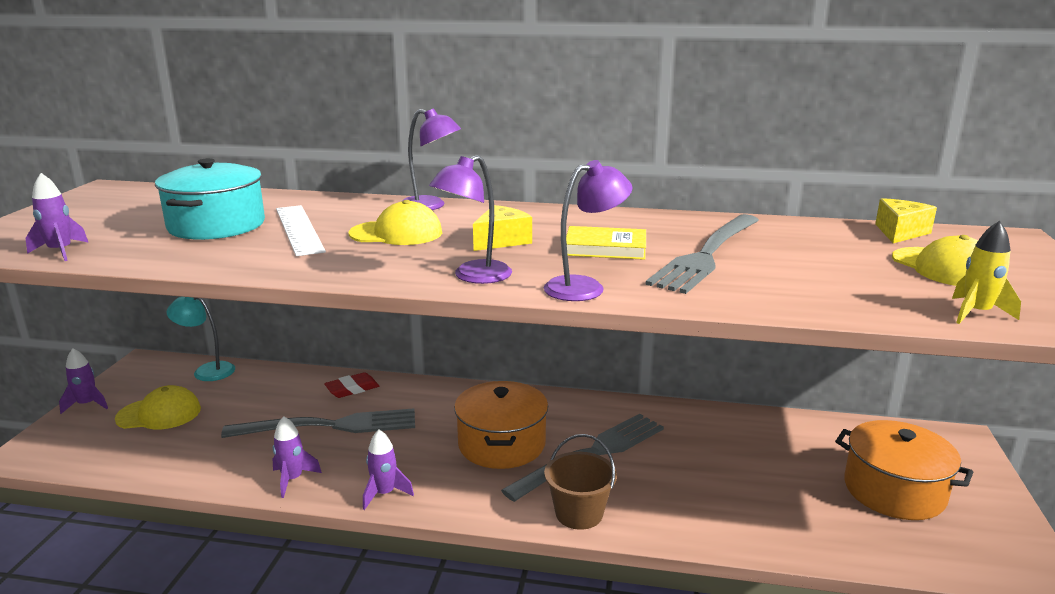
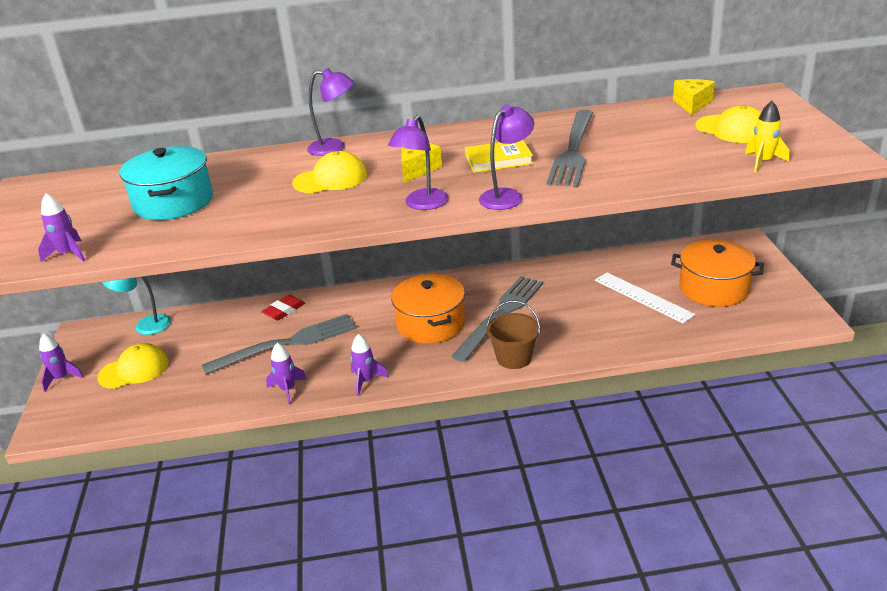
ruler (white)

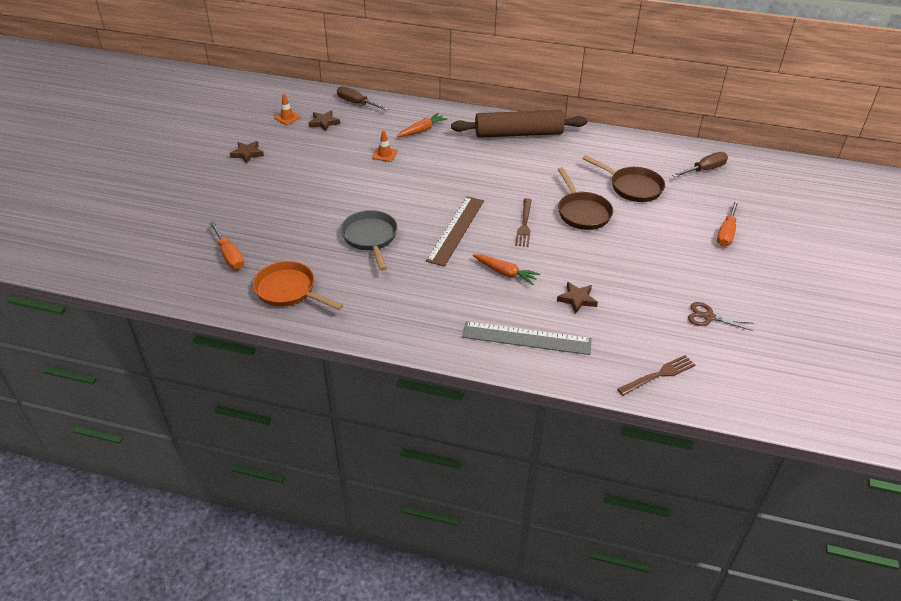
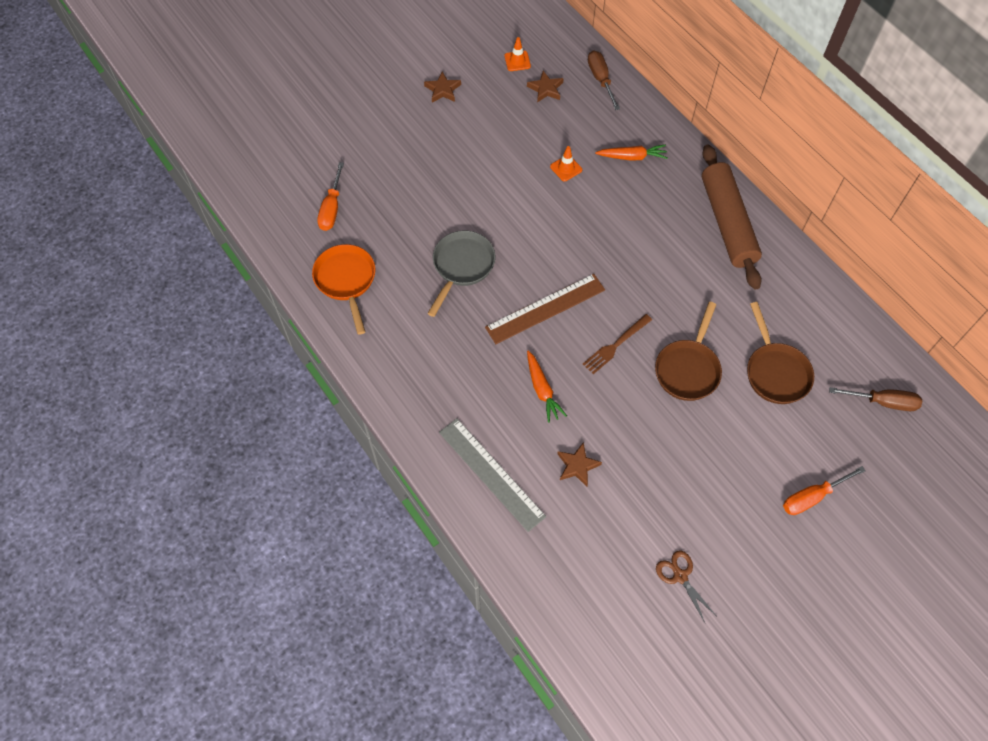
rolling pin (brown); fork (brown) (no. 2 from left in the first image)

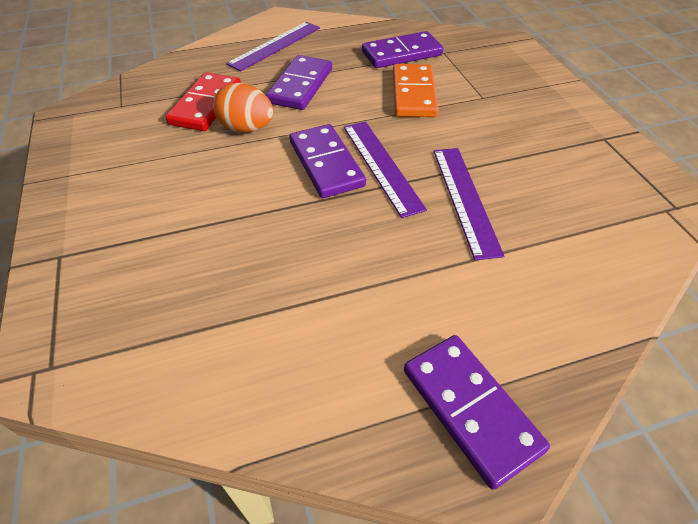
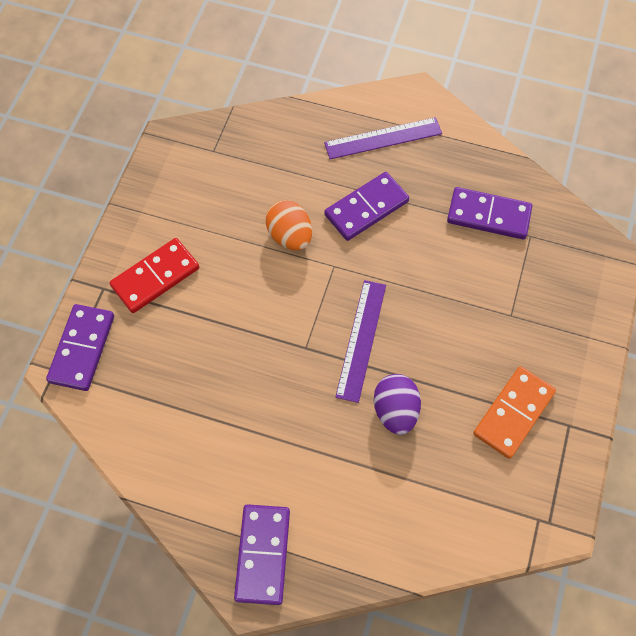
domino (red); domino (purple) (no. 1 from left); domino (orange); egg (purple)

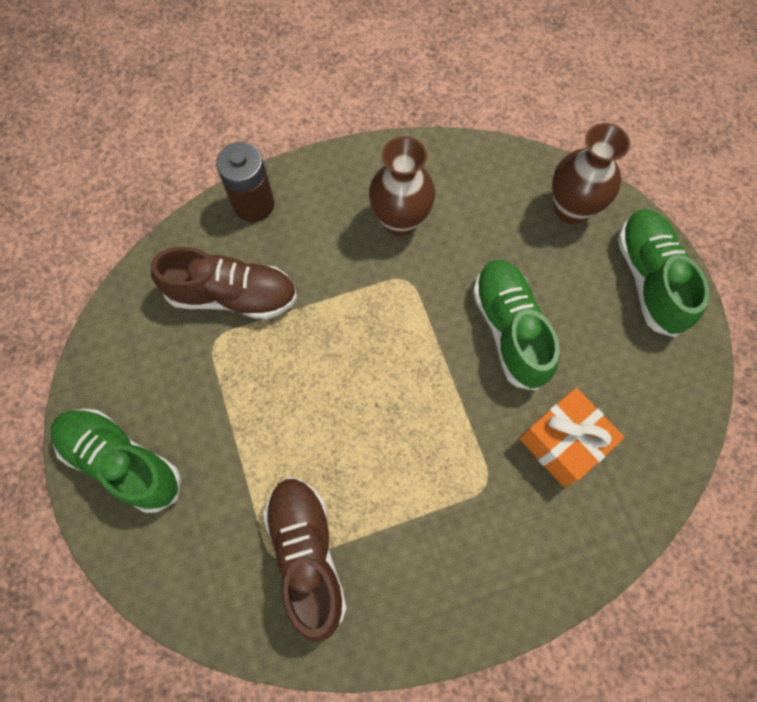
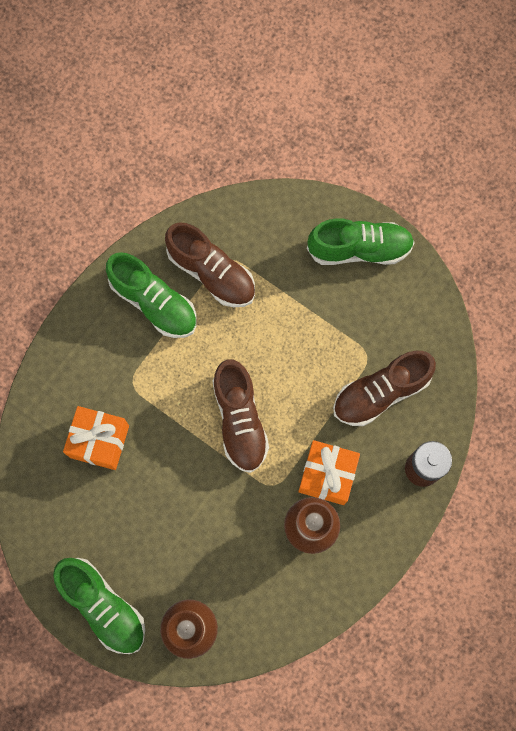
shoe (green) (no. 2 from left); shoe (brown) (no. 2 from left); gift (orange) (no. 2 from left)

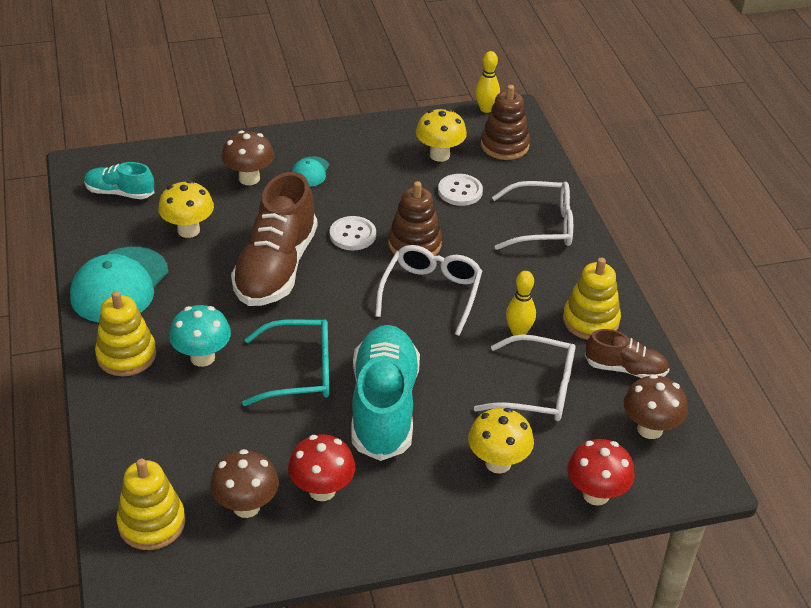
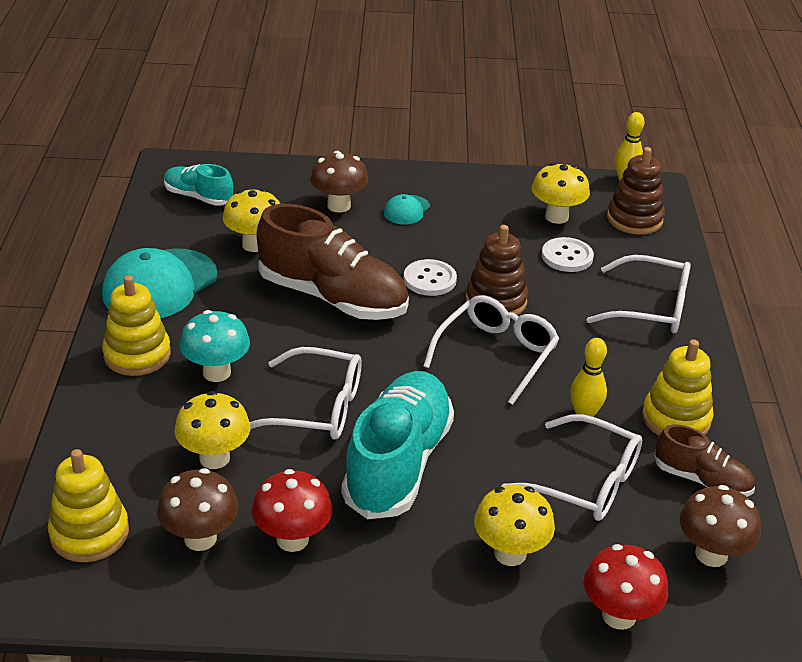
shoe (brown) (no. 1 from left); glasses (white) (no. 1 from left); mushroom (yellow) (no. 1 from left)

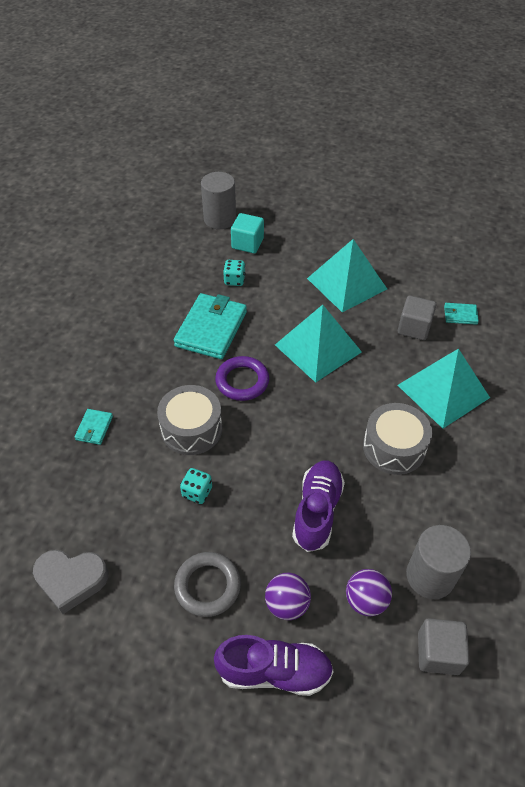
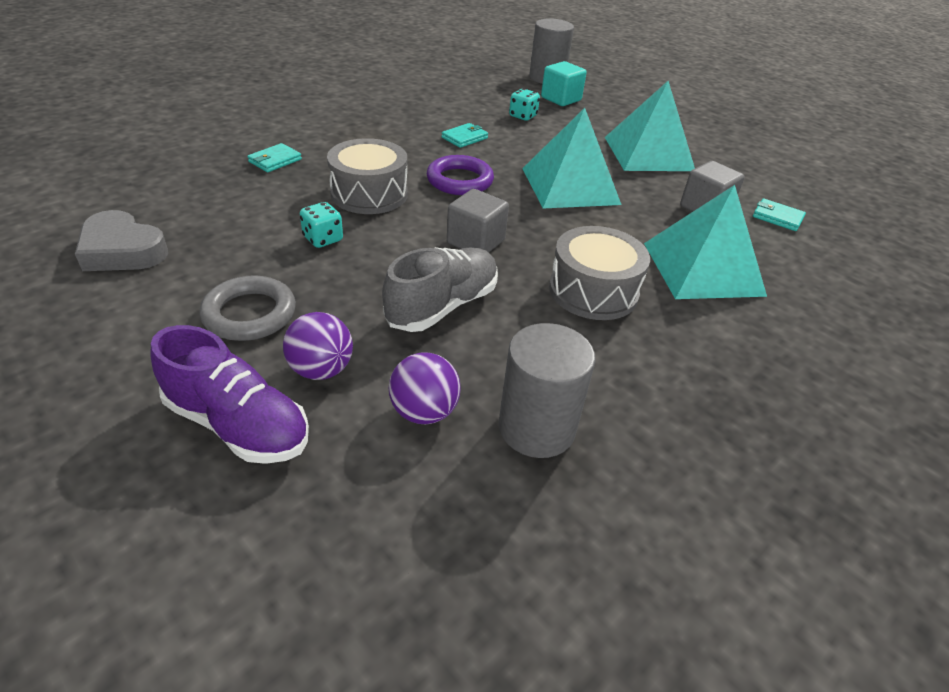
wallet (turquoise) (no. 2 from left); shoe (grey); cube (grey) (no. 1 from left)

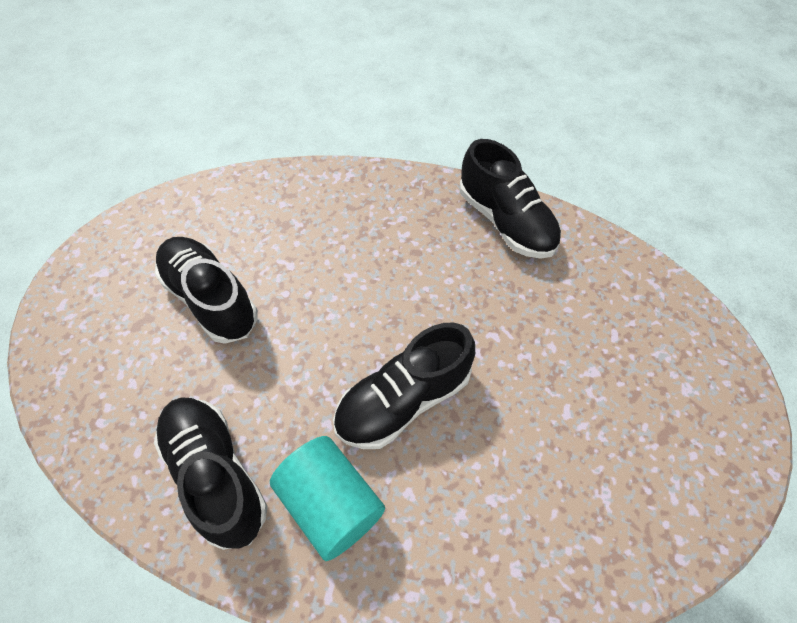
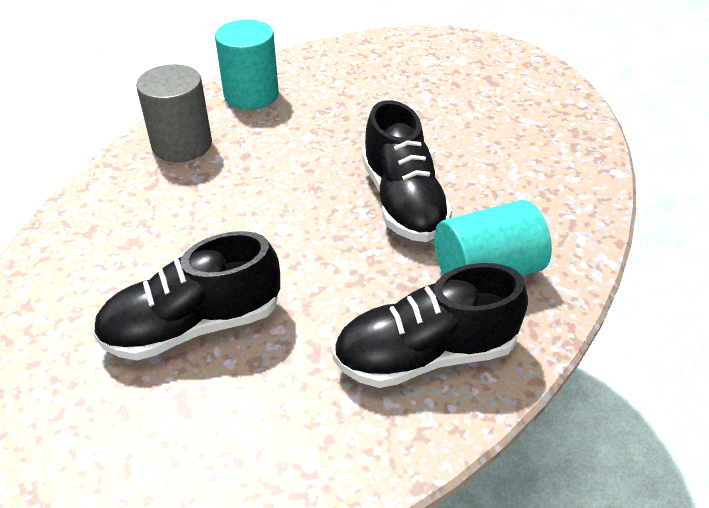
cylinder (turquoise) (no. 1 from left); cylinder (grey)

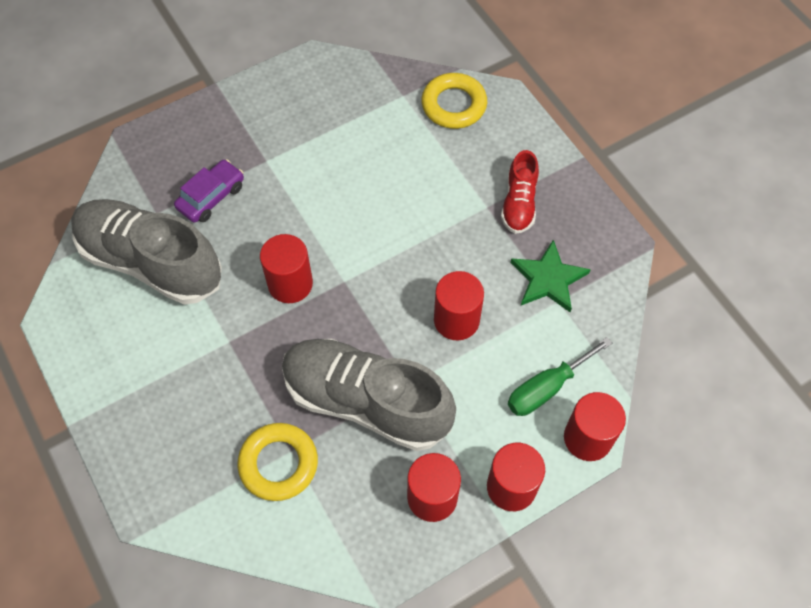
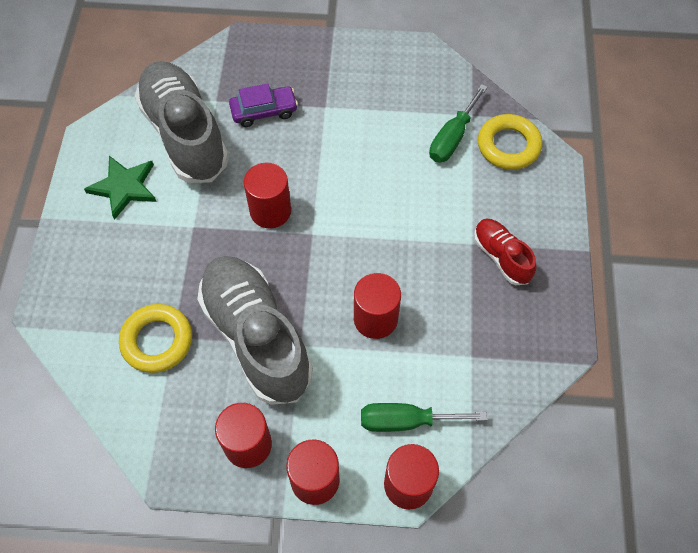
shoe (red); star (green); screwdriver (green) (no. 2 from left)

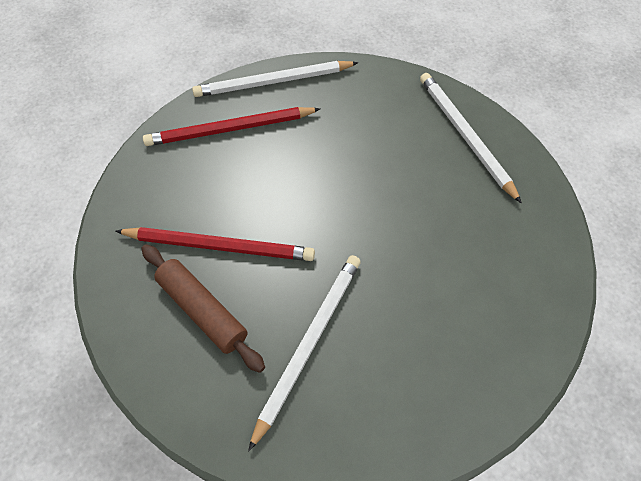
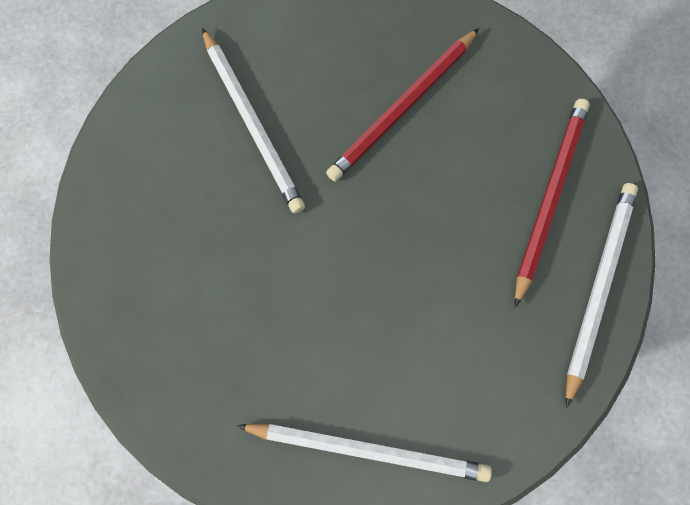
rolling pin (brown)

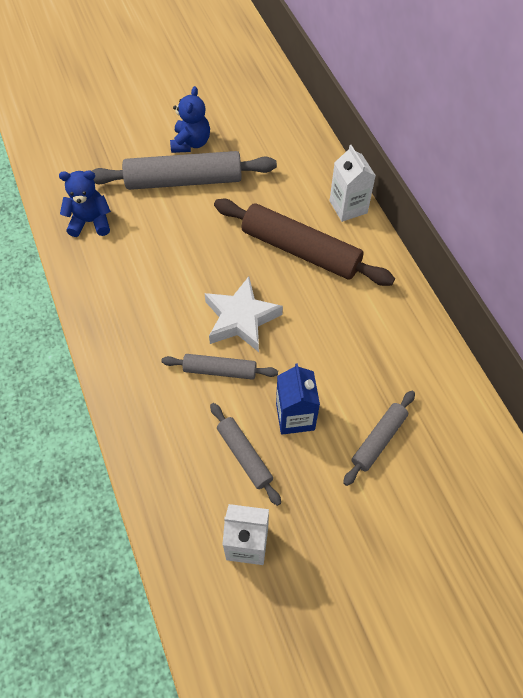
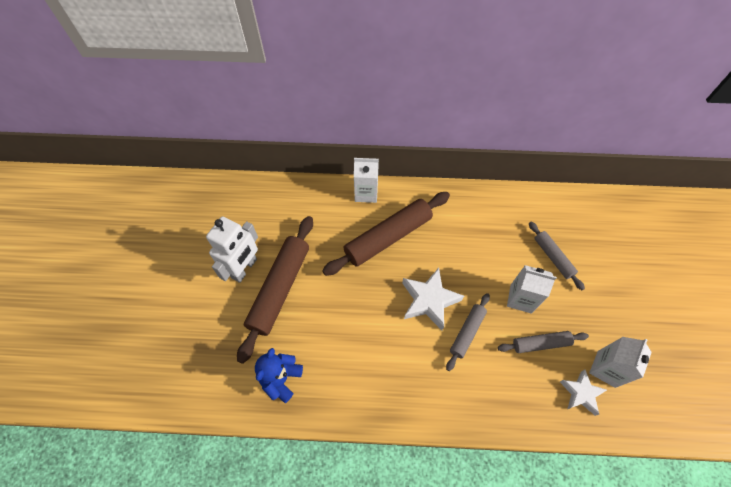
rolling pin (brown) (no. 1 from left); robot (white); carton (white) (no. 2 from left); star (white) (no. 2 from left)

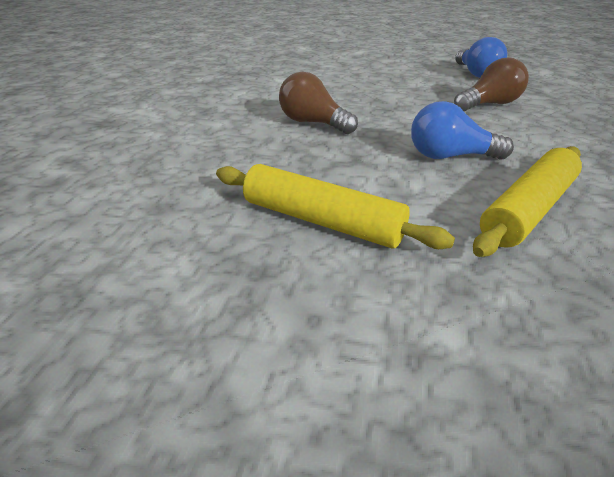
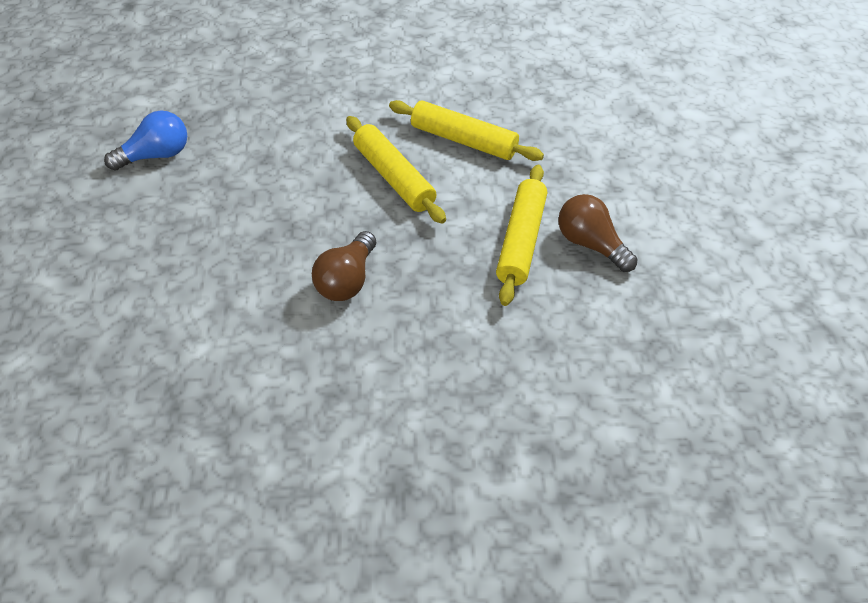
rolling pin (yellow) (no. 1 from left); light bulb (brown) (no. 2 from left)

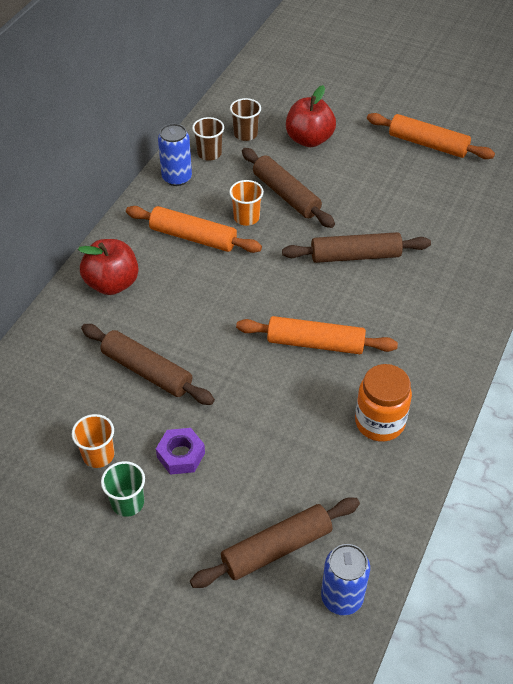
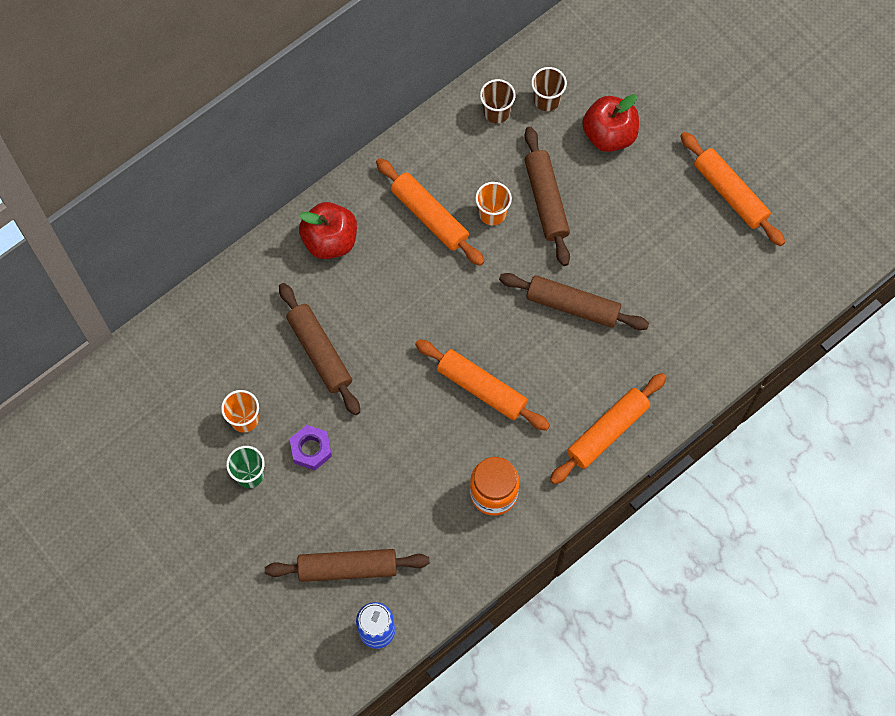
can (blue) (no. 1 from left in the first image); rolling pin (orange) (no. 3 from left)

